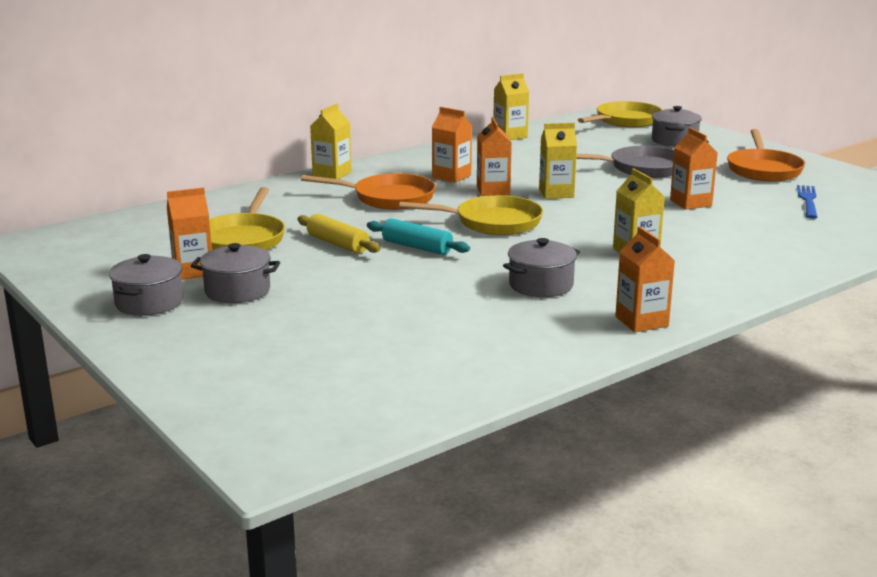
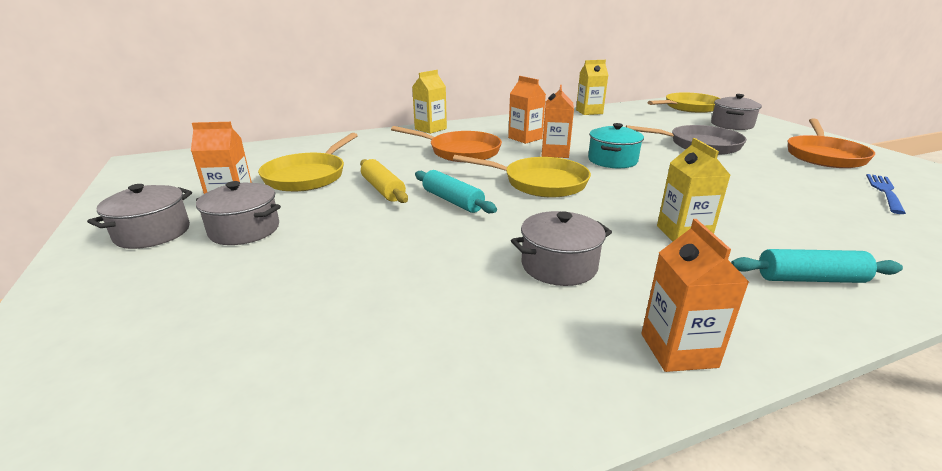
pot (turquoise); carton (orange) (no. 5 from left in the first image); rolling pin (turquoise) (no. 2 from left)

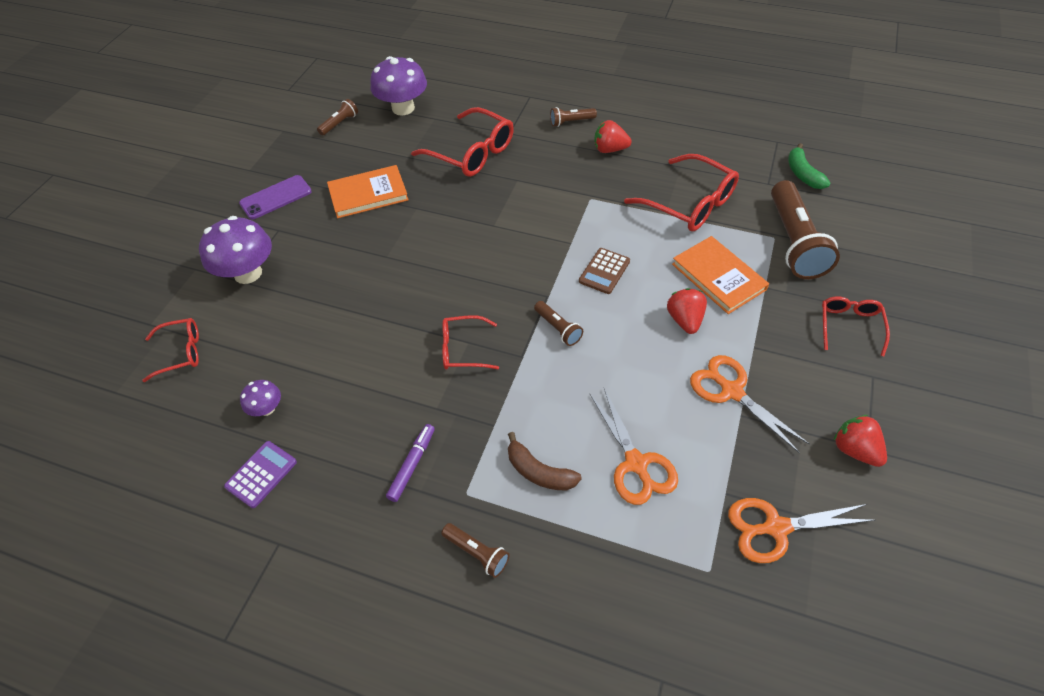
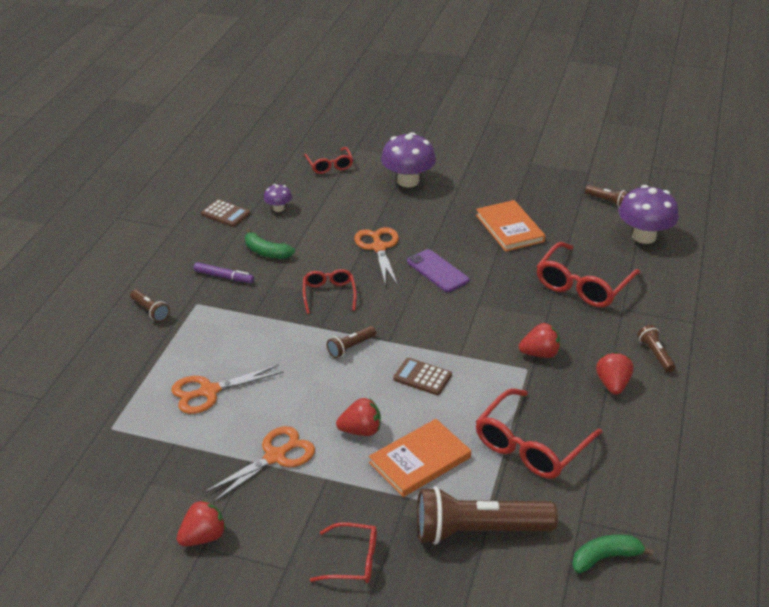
calculator (brown) (no. 1 from left); phone (purple); flashlight (brown) (no. 1 from left); banana (brown); scissors (orange) (no. 3 from left); banana (green) (no. 1 from left); strawberry (red) (no. 3 from left)

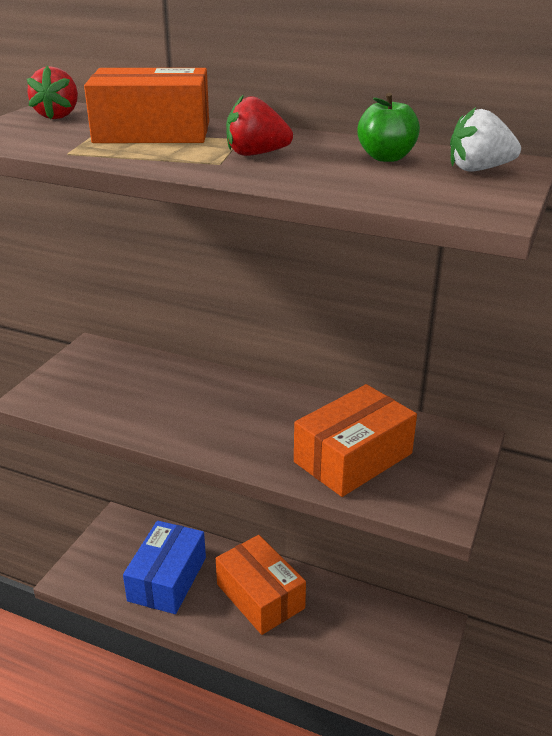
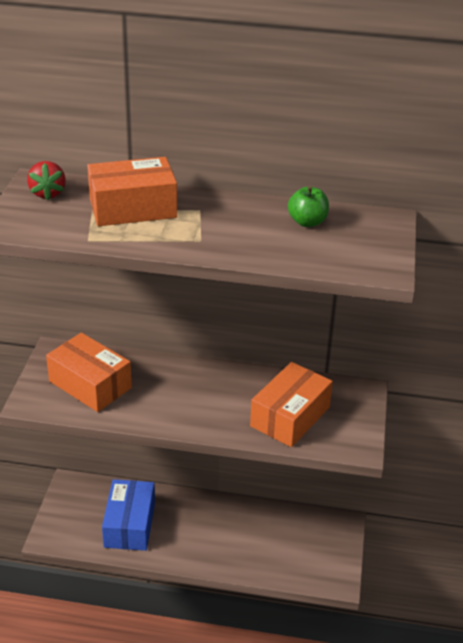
box (orange) (no. 1 from left); strawberry (red) (no. 2 from left in the first image); strawberry (white)

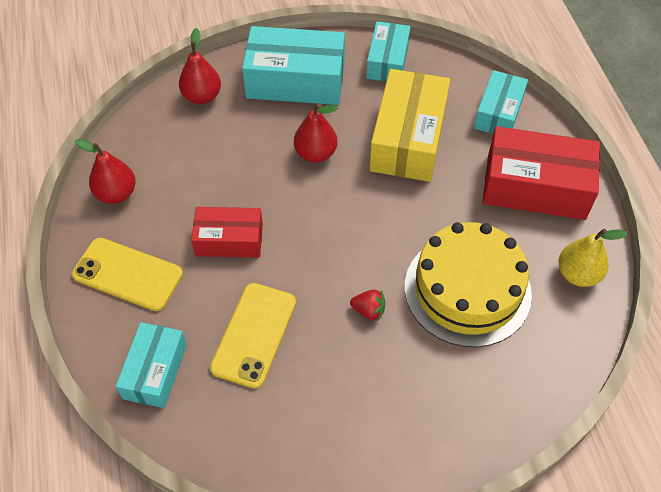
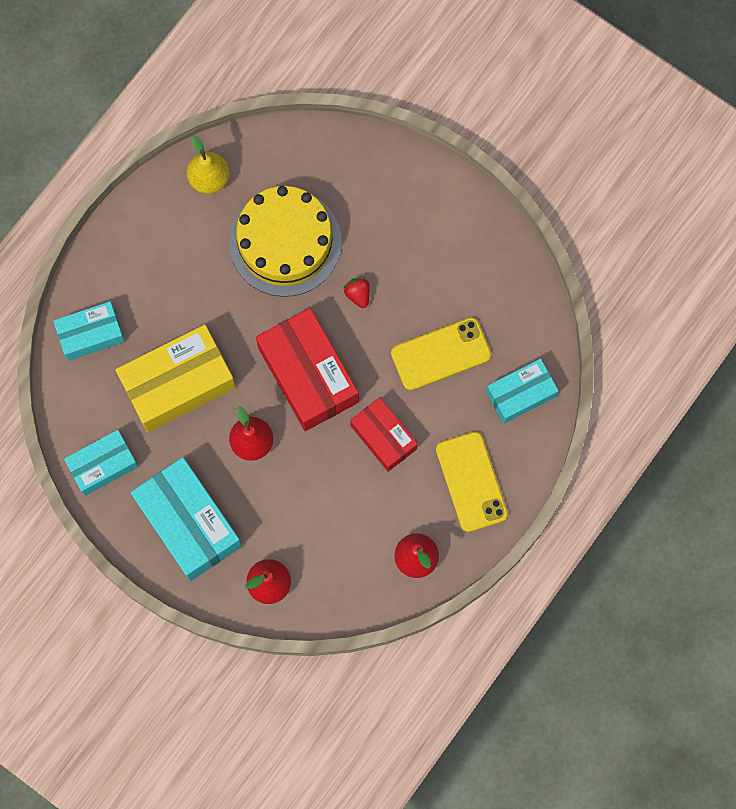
box (red) (no. 1 from left)

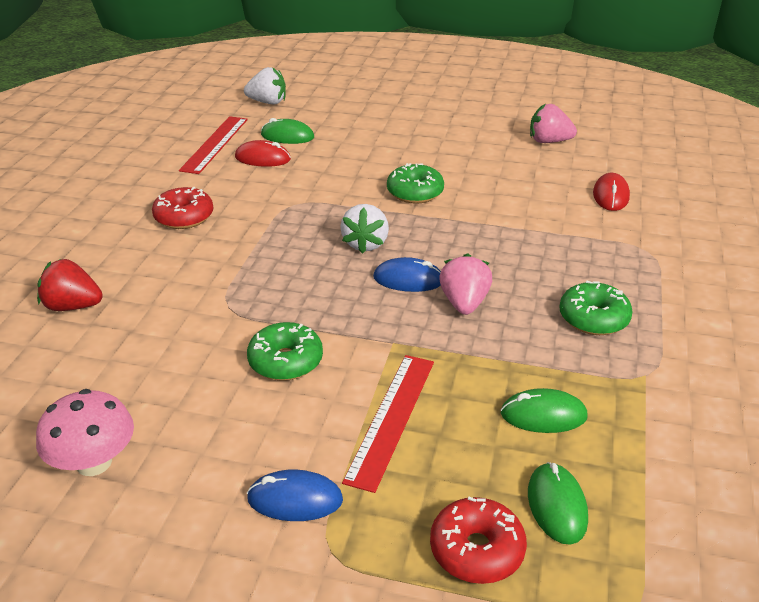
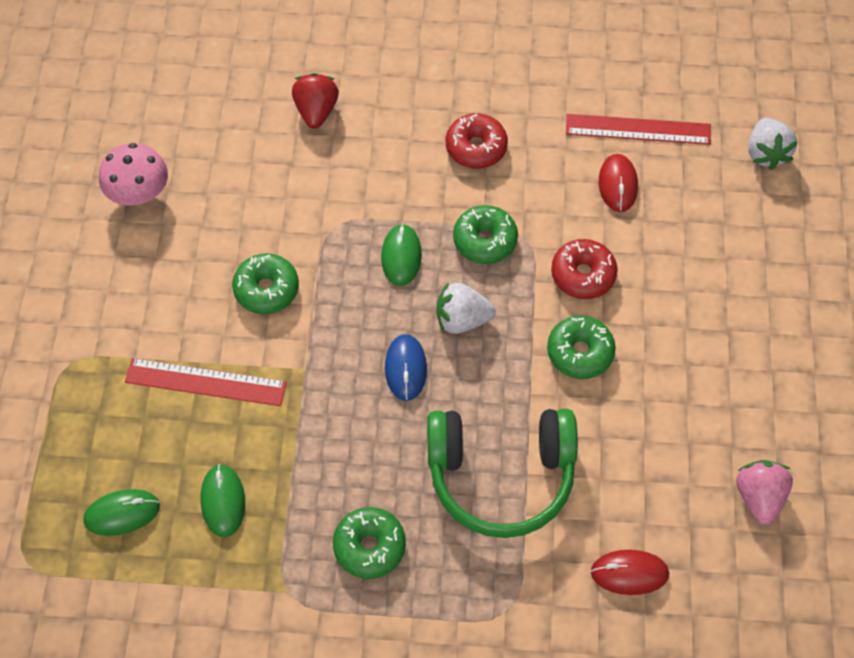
mouse (blue) (no. 1 from left in the first image); mouse (green) (no. 3 from left); donut (red) (no. 2 from left); strawberry (pink) (no. 1 from left in the first image); headphones (green); donut (green) (no. 3 from left)

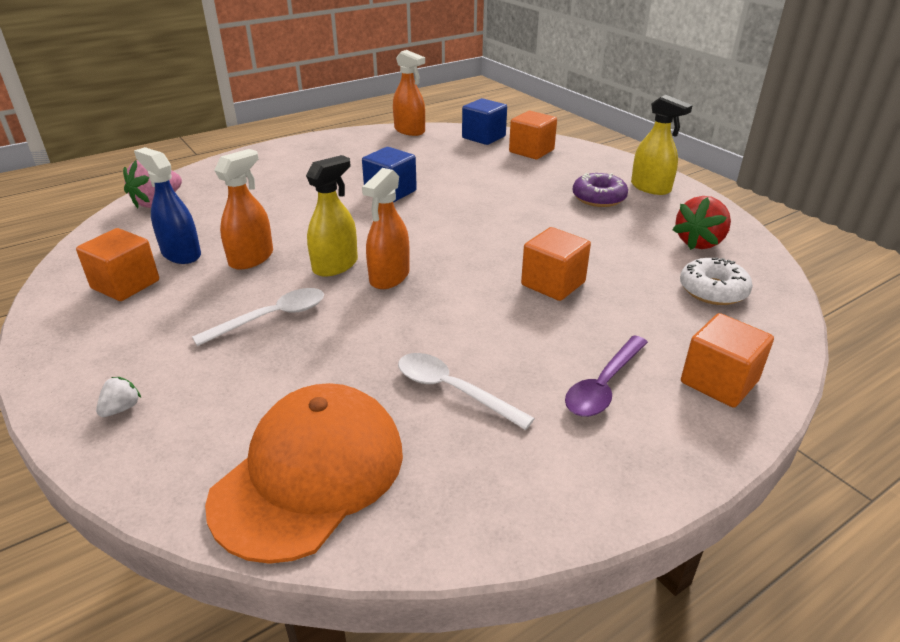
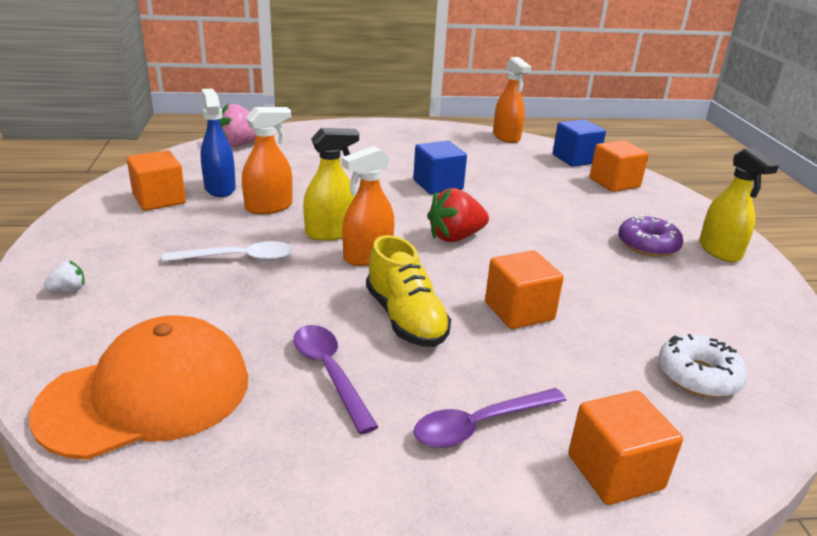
spoon (purple) (no. 1 from left); strawberry (red); shoe (yellow)

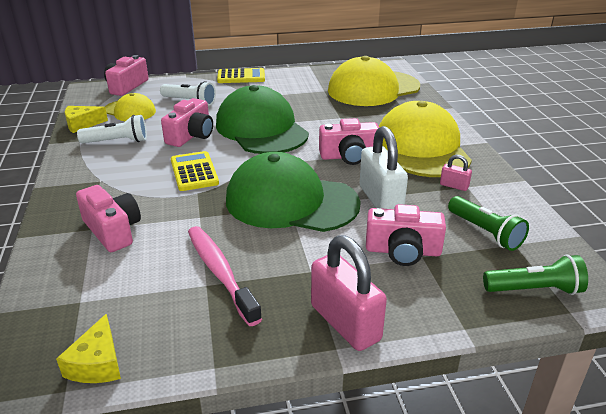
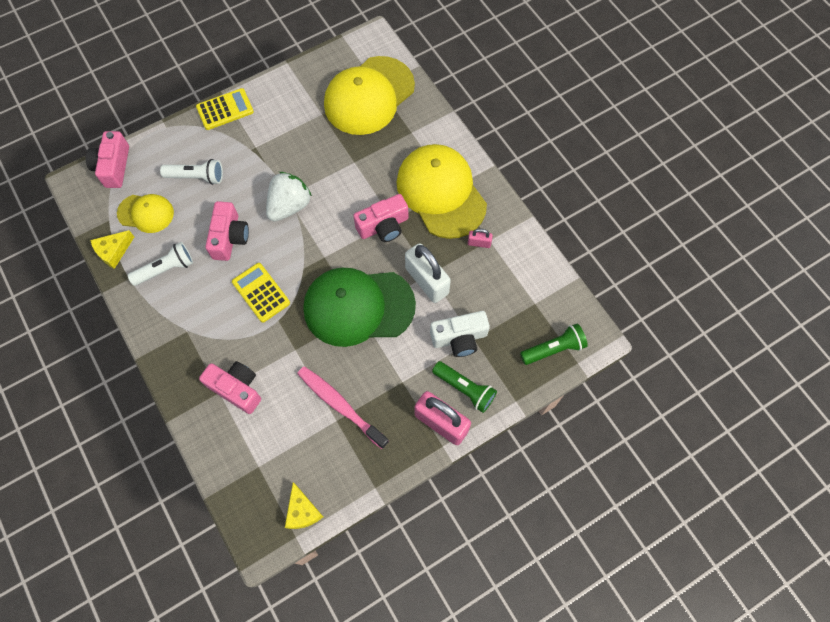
strawberry (white); camera (white); flashlight (green) (no. 1 from left)

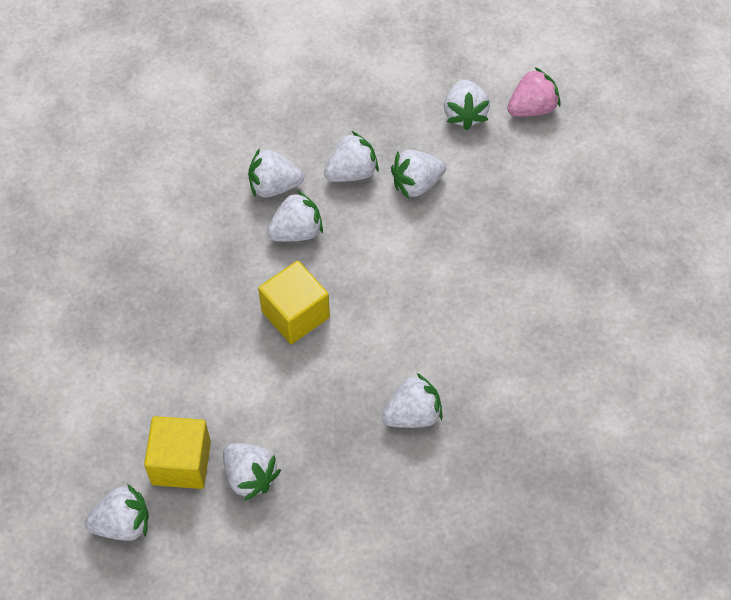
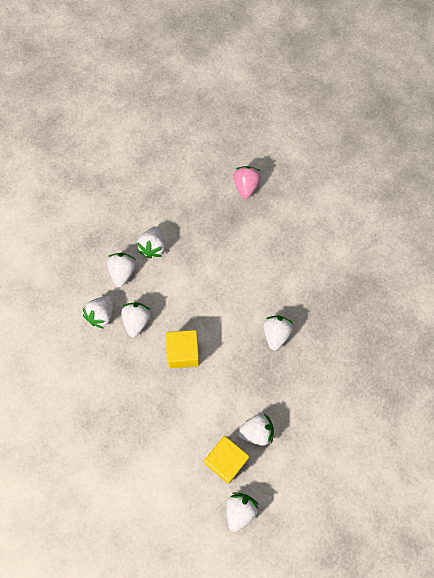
strawberry (white) (no. 8 from left in the first image); strawberry (pink)

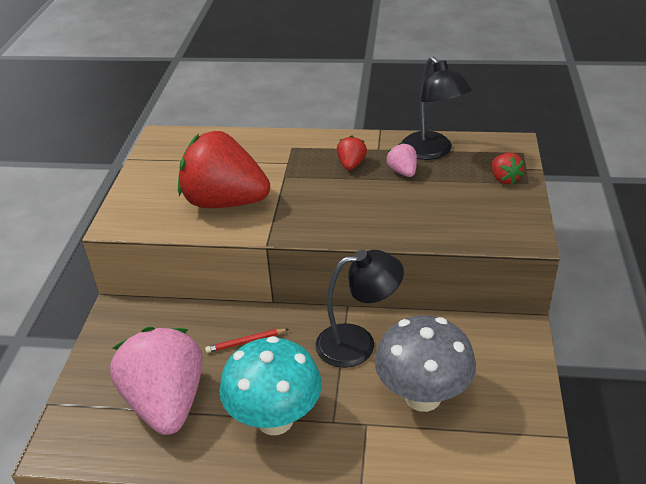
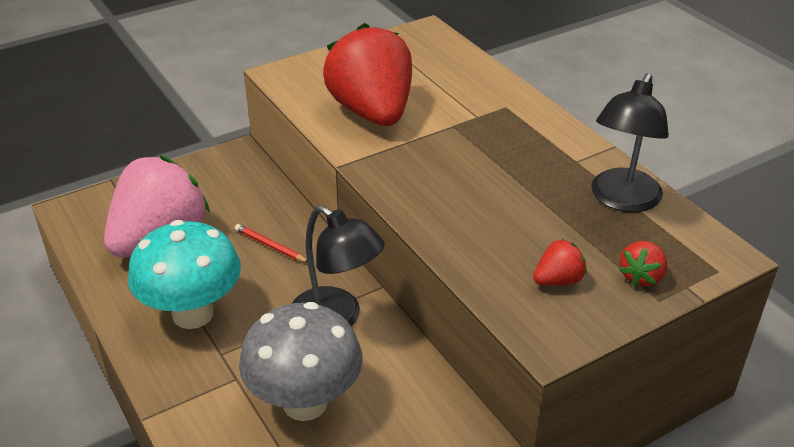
strawberry (red) (no. 2 from left); strawberry (pink) (no. 2 from left in the first image)

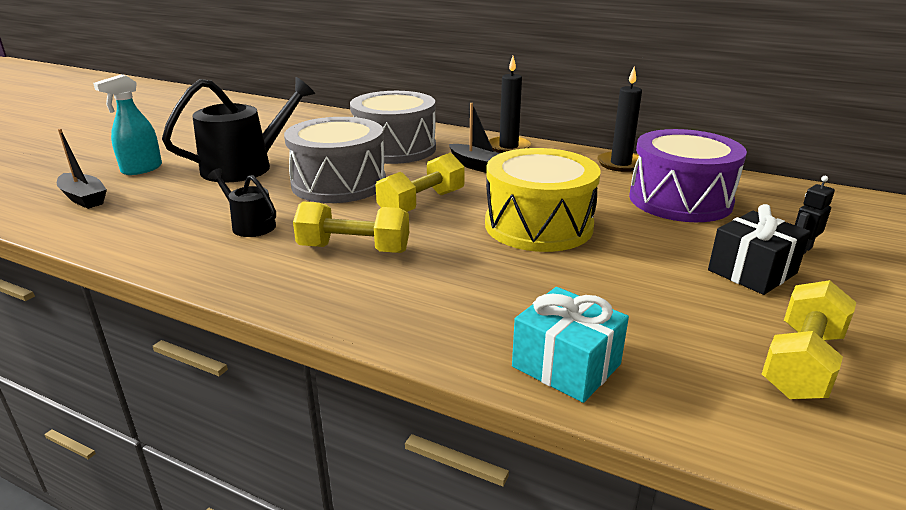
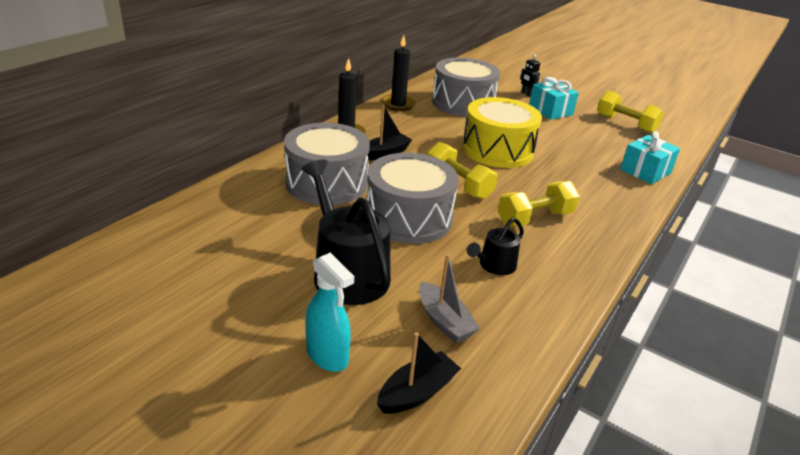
dumbbell (yellow) (no. 2 from left); drum (grey) (no. 3 from left); gift (turquoise) (no. 1 from left); boat (grey)

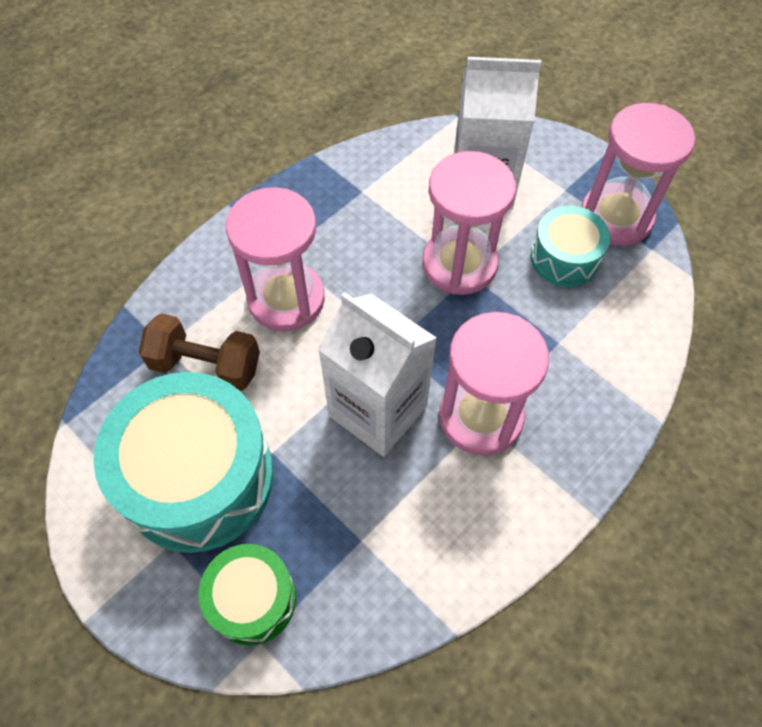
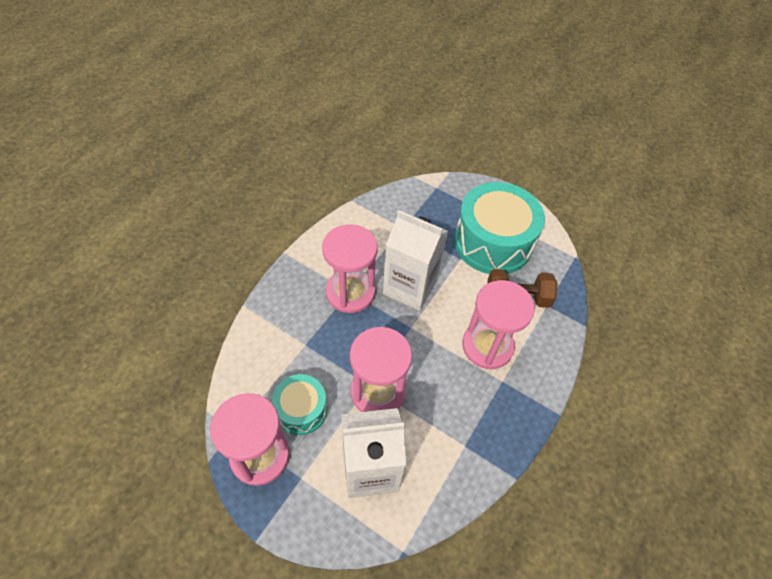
drum (green)

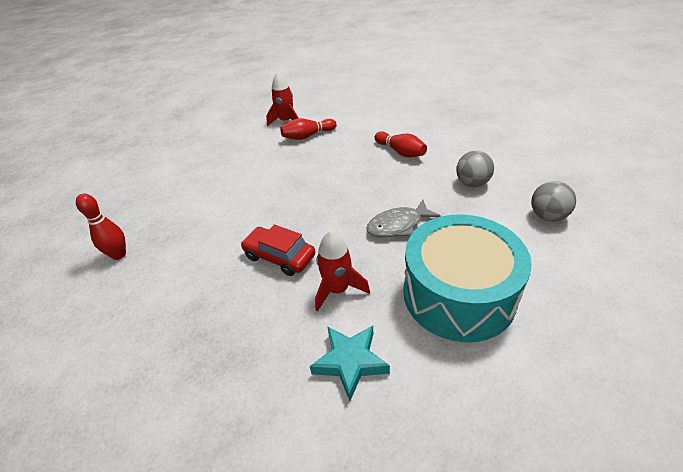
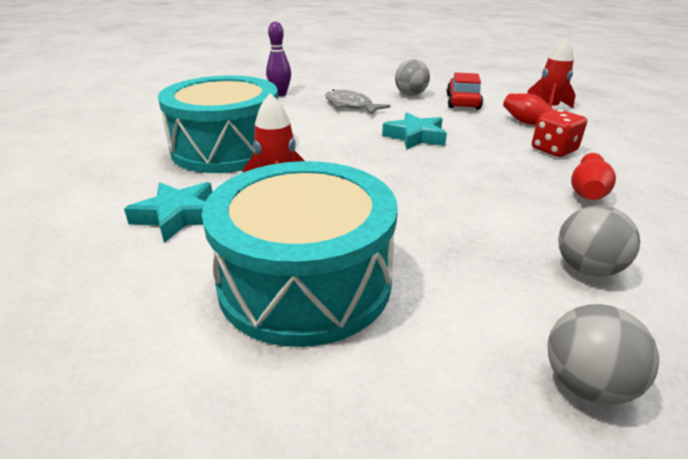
bowling pin (purple); car (red); fish (grey); drum (turquoise) (no. 1 from left); star (turquoise) (no. 2 from left); ball (grey) (no. 1 from left); dice (red)

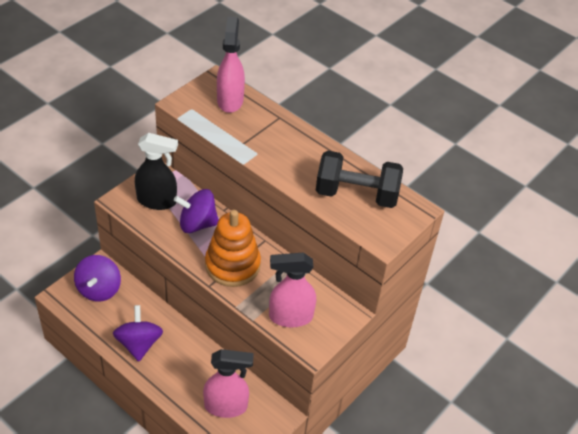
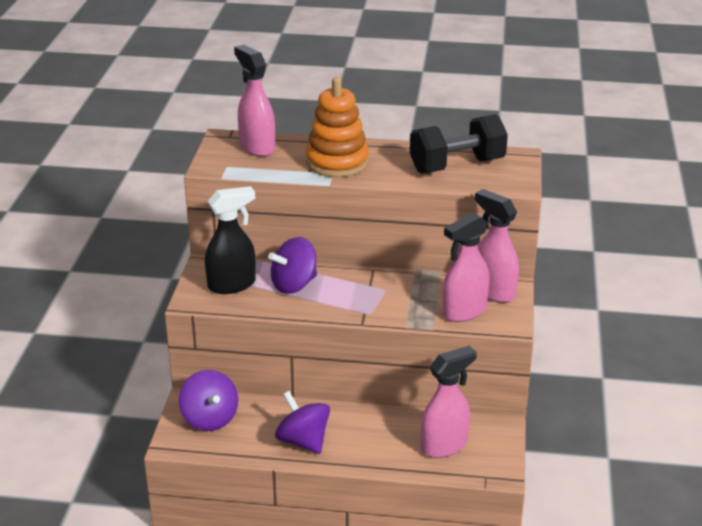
stacking toy (orange); spray bottle (pink) (no. 4 from left)

